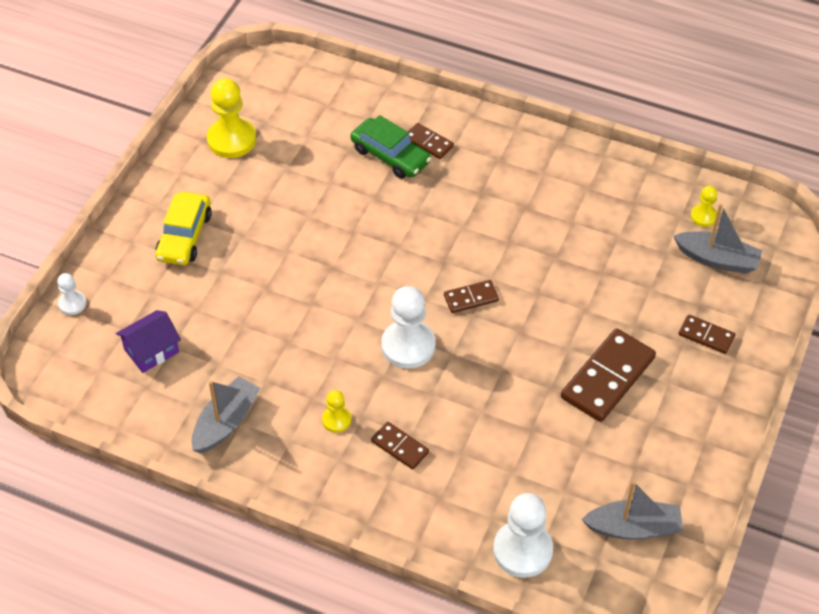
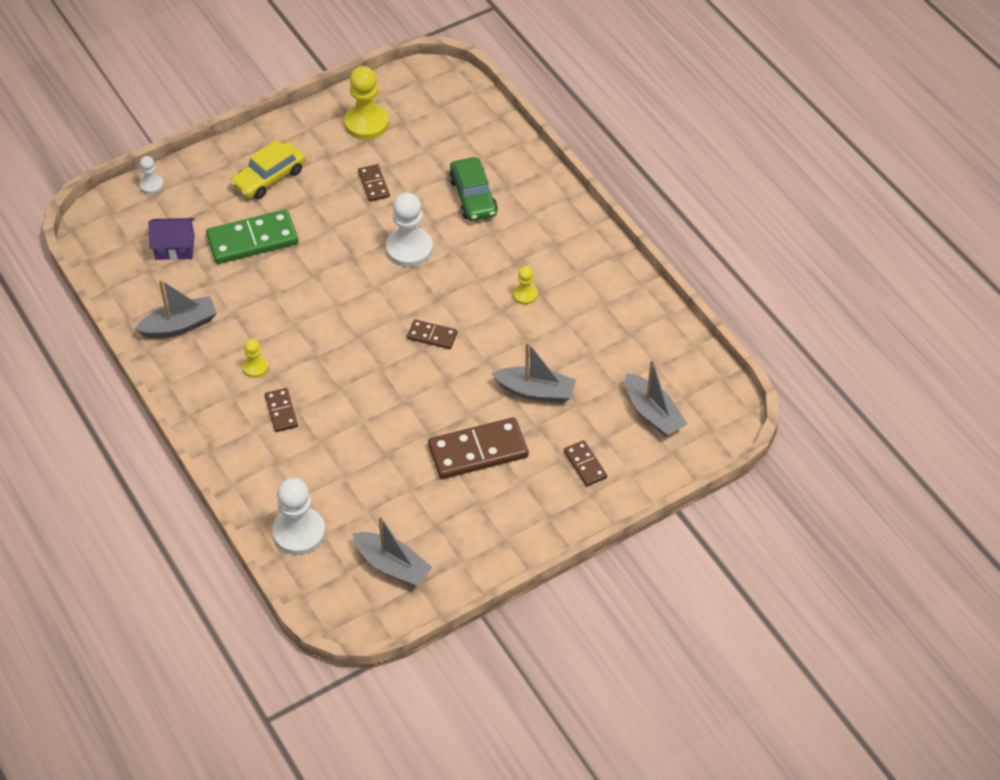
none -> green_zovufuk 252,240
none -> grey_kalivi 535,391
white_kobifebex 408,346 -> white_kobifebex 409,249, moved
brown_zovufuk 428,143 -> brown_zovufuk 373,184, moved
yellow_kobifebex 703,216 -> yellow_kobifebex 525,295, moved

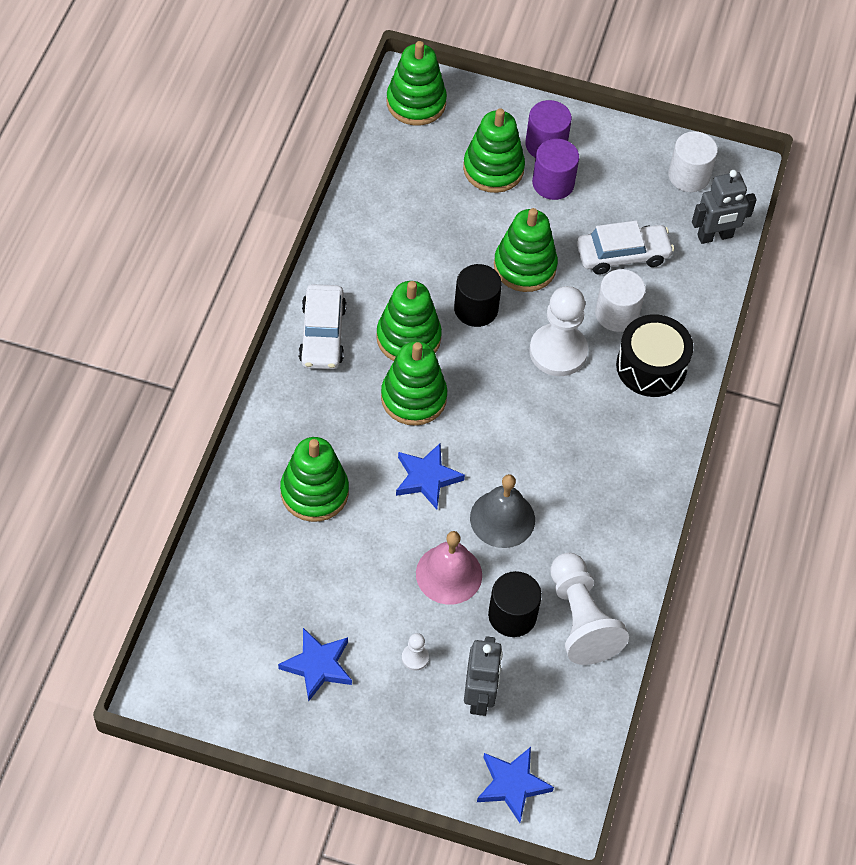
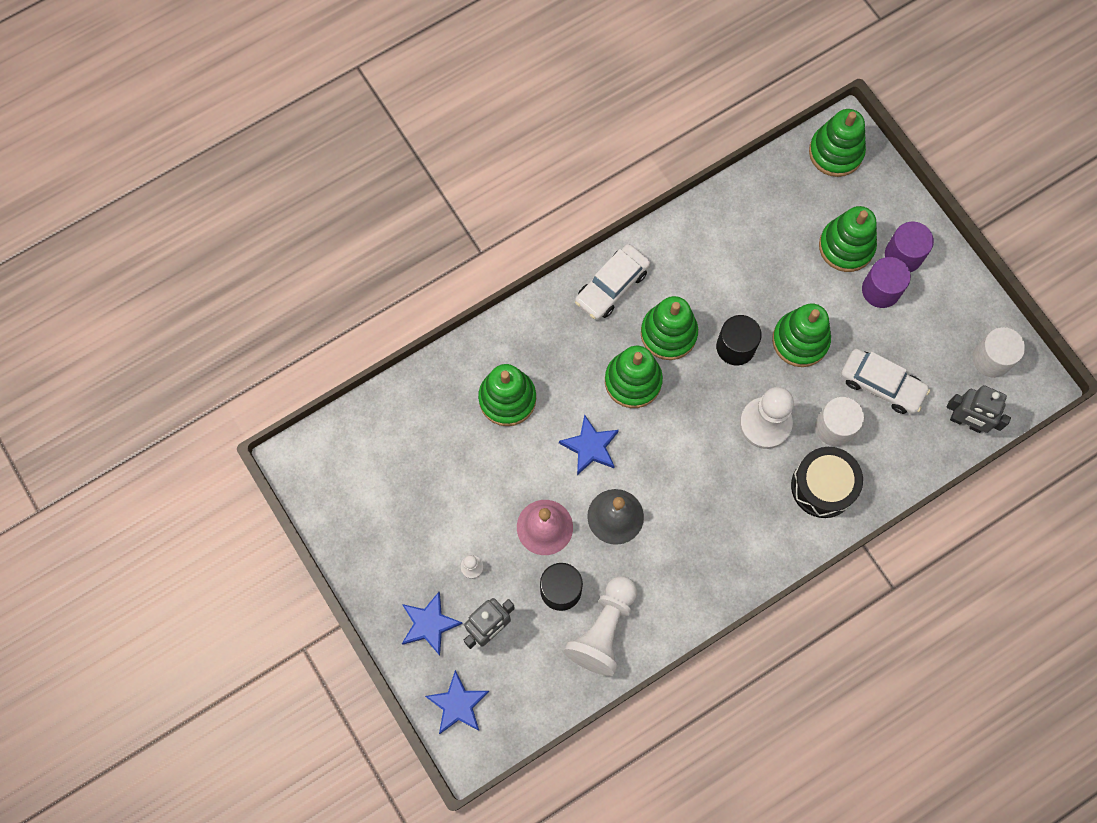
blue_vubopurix 317,665 -> blue_vubopurix 429,624, moved

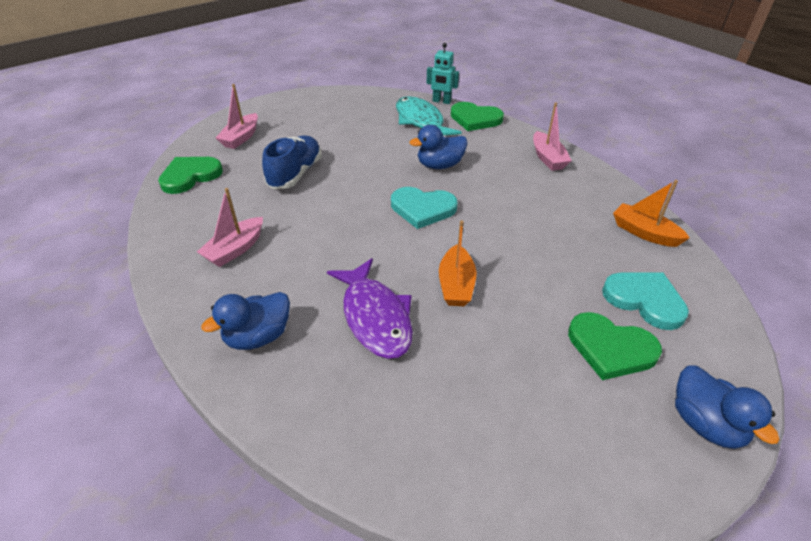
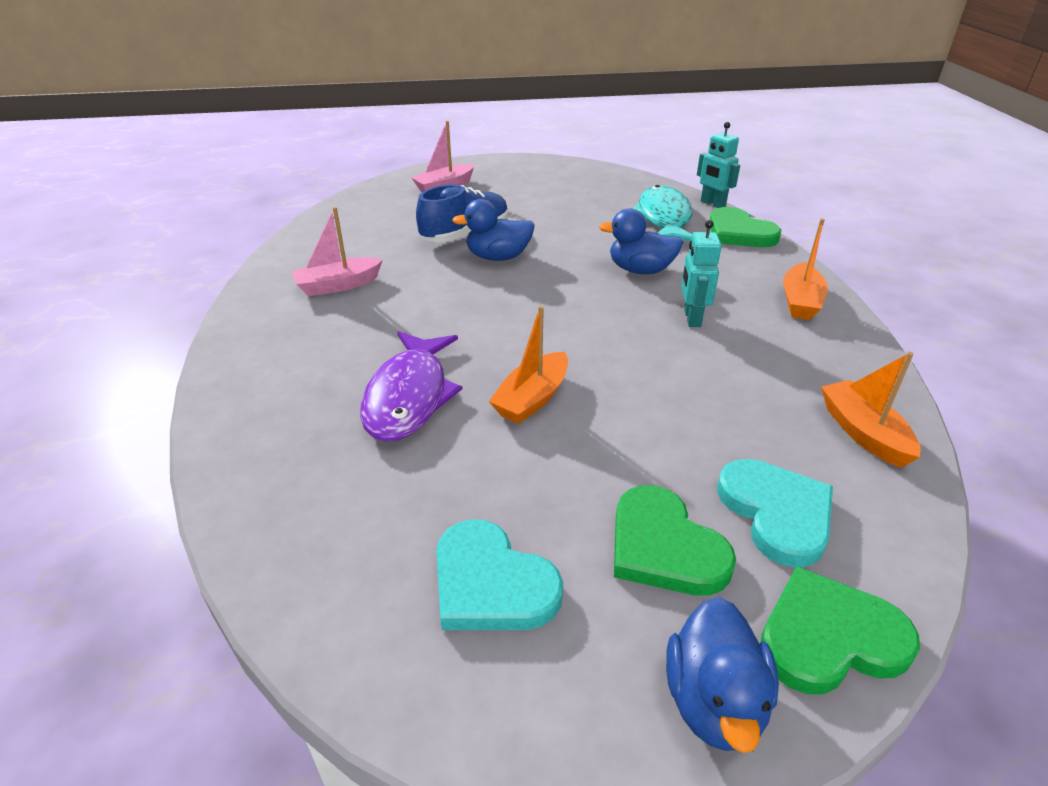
none -> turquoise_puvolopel 691,318
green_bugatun 190,176 -> green_bugatun 829,637, moved
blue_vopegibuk 258,336 -> blue_vopegibuk 498,257, moved
turquoise_bugatun 422,209 -> turquoise_bugatun 491,583, moved
pink_kalivi 548,158 -> orange_kalivi 800,302

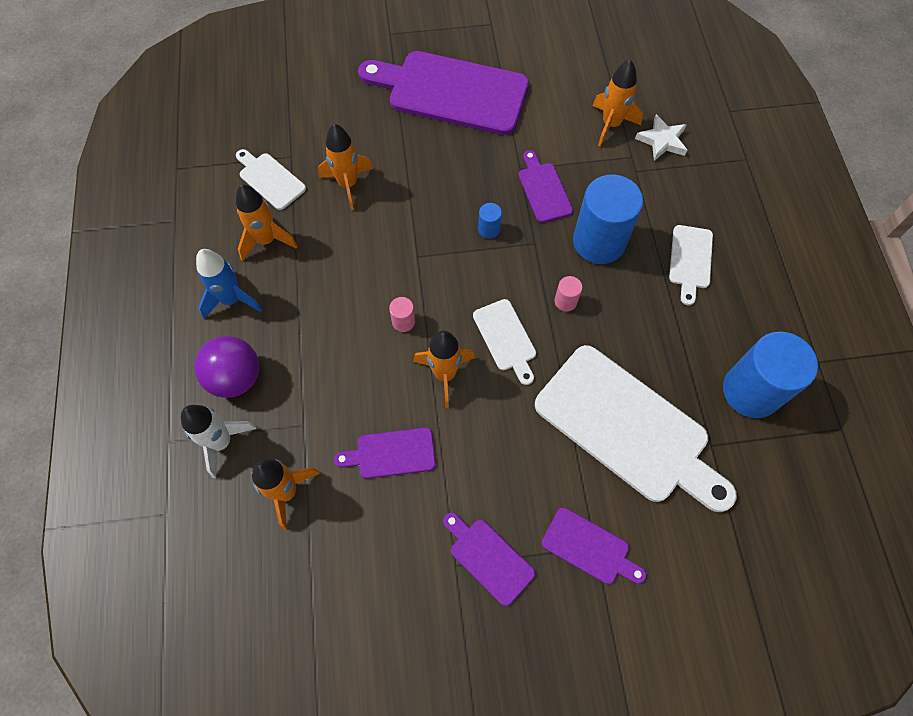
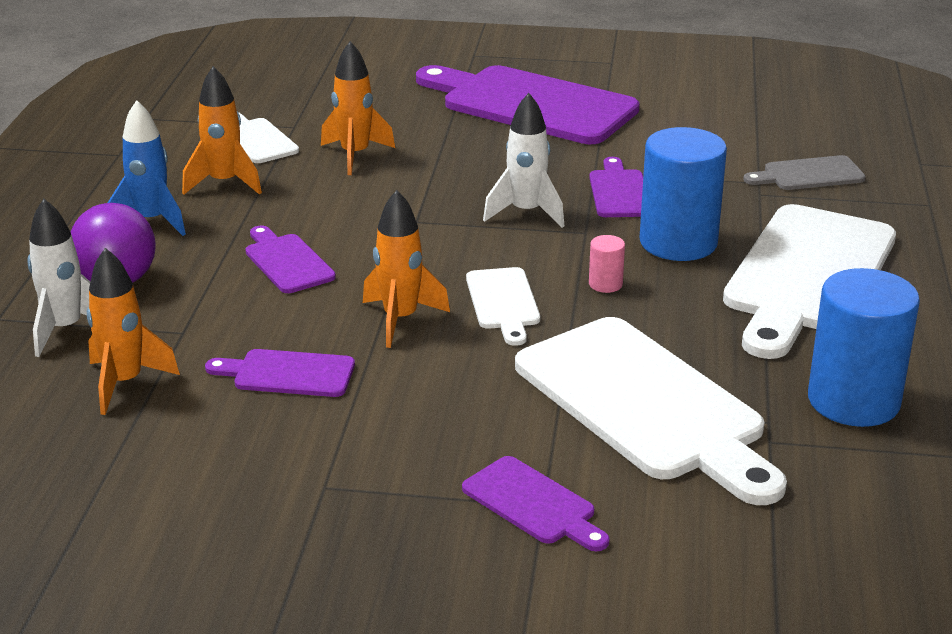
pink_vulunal 403,322 -> none
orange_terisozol 611,125 -> none
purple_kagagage 488,558 -> purple_kagagage 287,262, moved
blue_vulunal 489,229 -> white_terisozol 526,213
white_vubopurix 662,141 -> grey_kagagage 809,174
white_kagagage 690,260 -> white_kagagage 807,275, x2.13

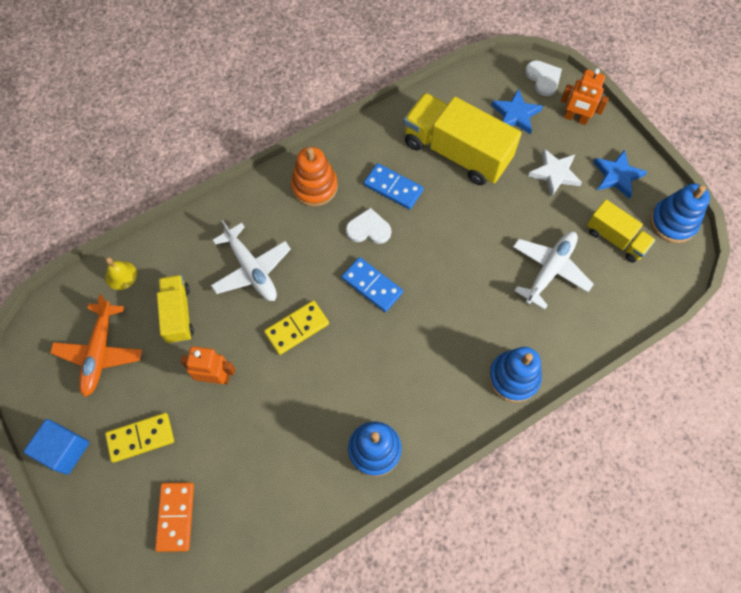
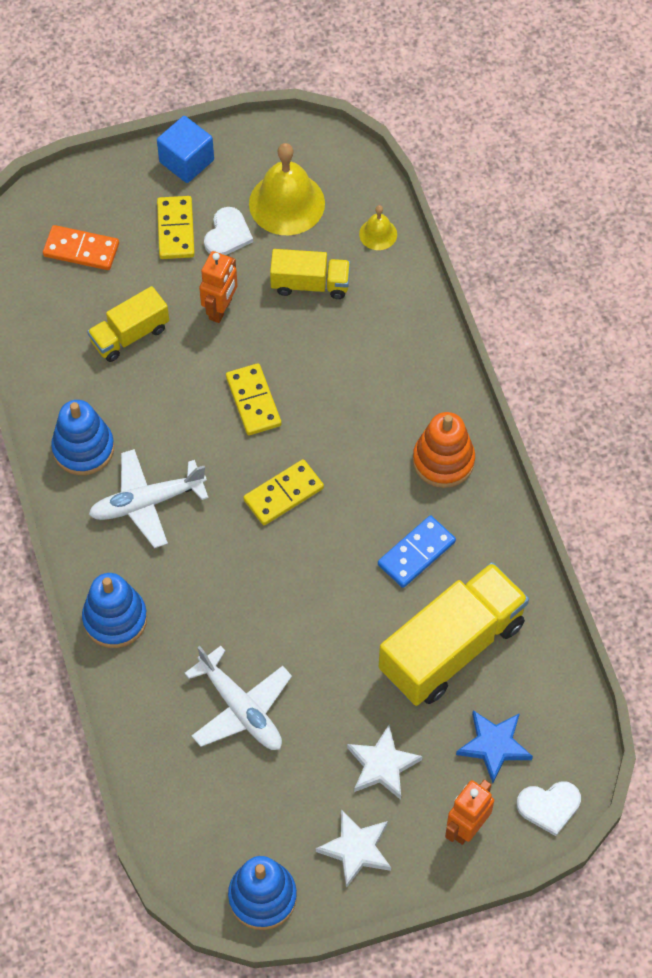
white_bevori 251,269 -> white_bevori 146,502, moved
white_bugatun 368,229 -> white_bugatun 227,234, moved
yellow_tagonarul 615,239 -> yellow_tagonarul 130,335, moved
orange_bevori 100,352 -> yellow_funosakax 286,203
blue_zovufuk 372,285 -> yellow_zovufuk 283,494
blue_vubopurix 617,176 -> white_vubopurix 356,849

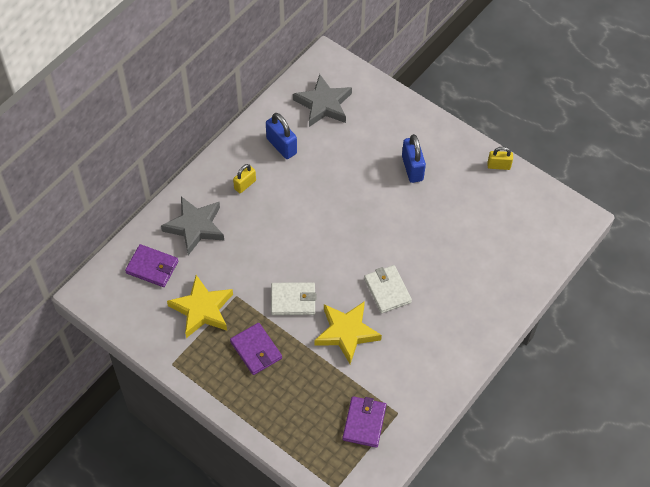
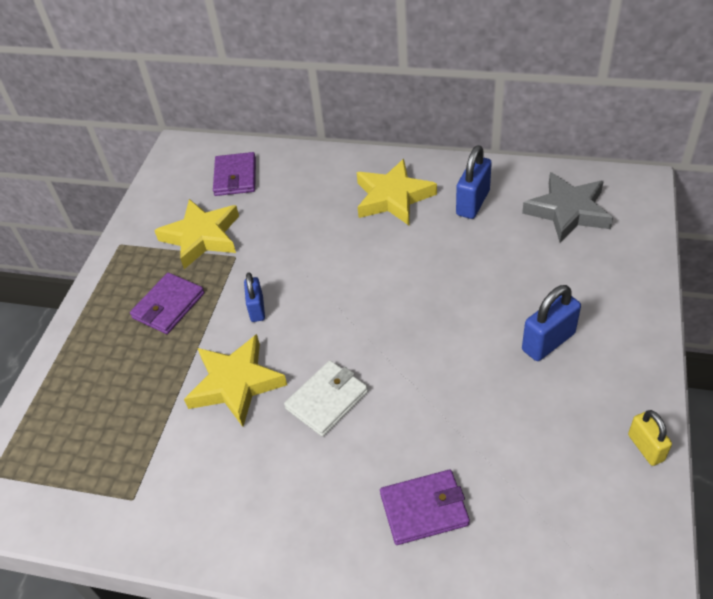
grey_vubopurix 195,227 -> none
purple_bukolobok 364,423 -> purple_bukolobok 424,509, moved
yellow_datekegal 245,185 -> yellow_vubopurix 393,197
white_bukolobok 293,300 -> blue_datekegal 257,309

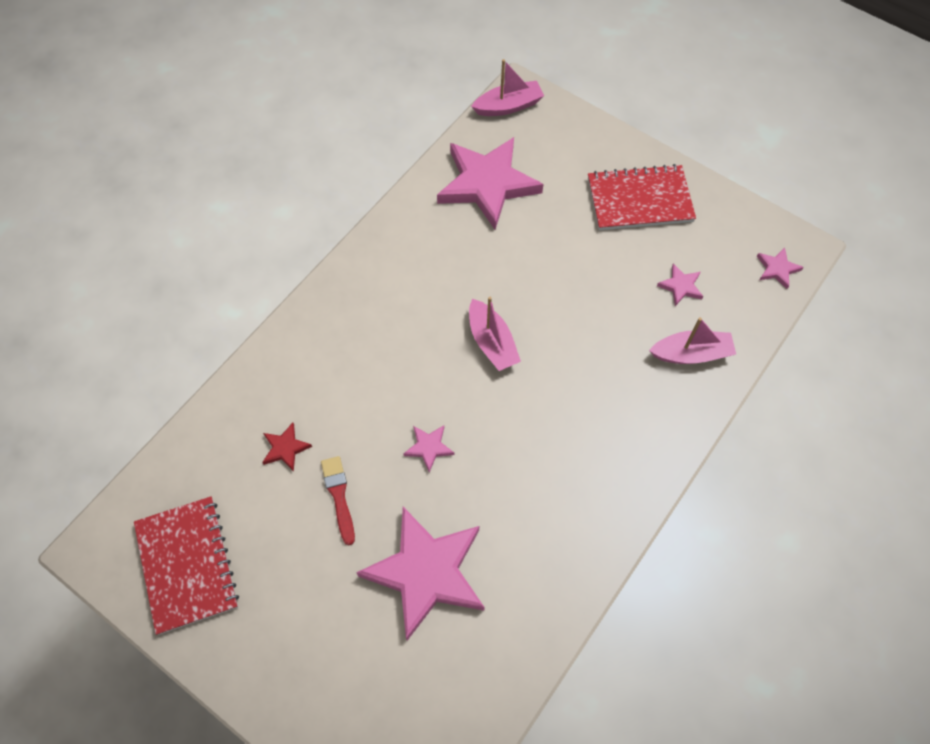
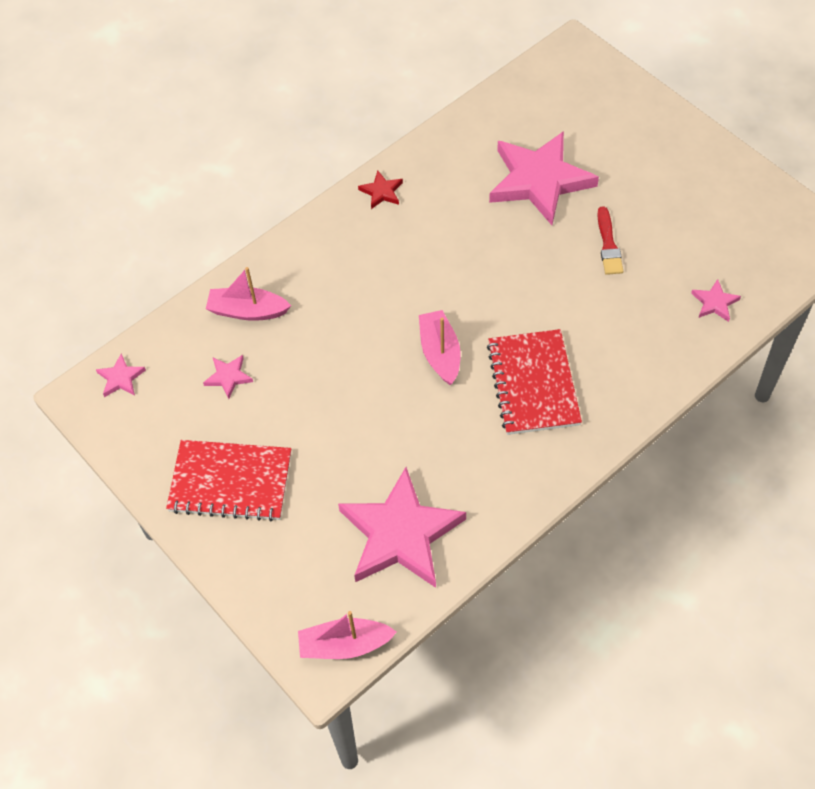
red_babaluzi 187,565 -> red_babaluzi 533,384, moved
red_vubopurix 285,448 -> red_vubopurix 381,192, moved
pink_vubopurix 429,447 -> pink_vubopurix 714,303, moved

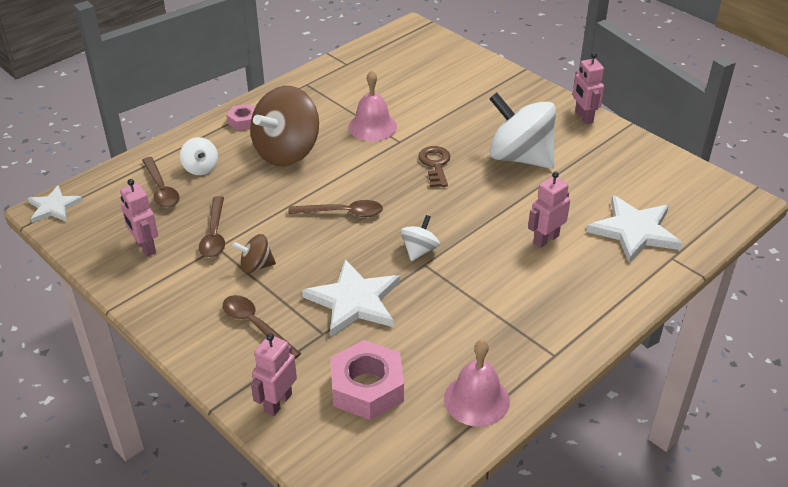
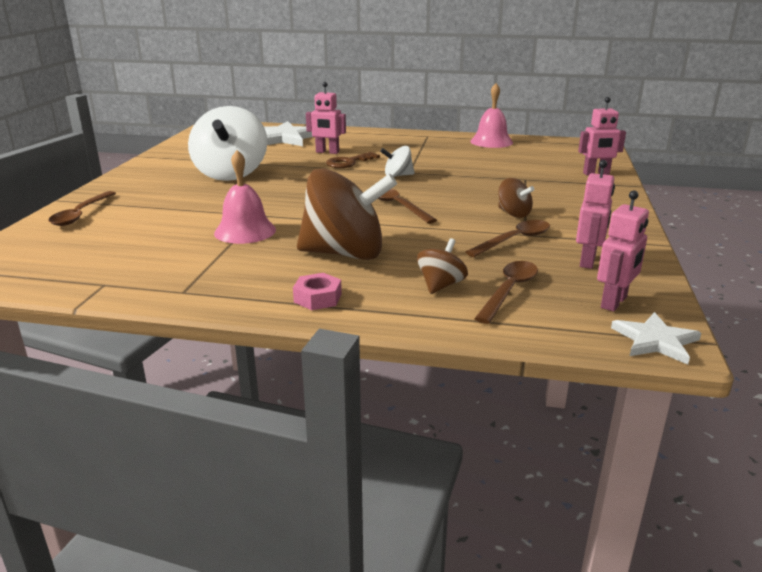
white_vubopurix 354,301 -> none
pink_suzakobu 367,387 -> none
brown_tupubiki 256,326 -> brown_tupubiki 81,214, moved
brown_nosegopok 435,164 -> brown_nosegopok 348,162, moved
pink_puvolopel 583,117 -> pink_puvolopel 614,302, moved
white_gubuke 200,168 -> brown_gubuke 441,285

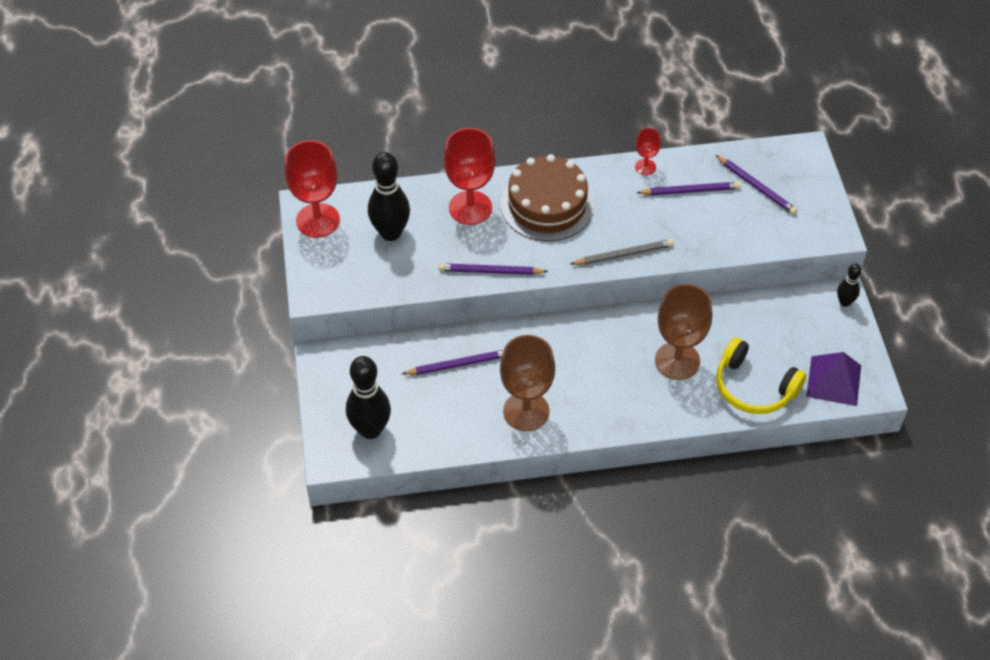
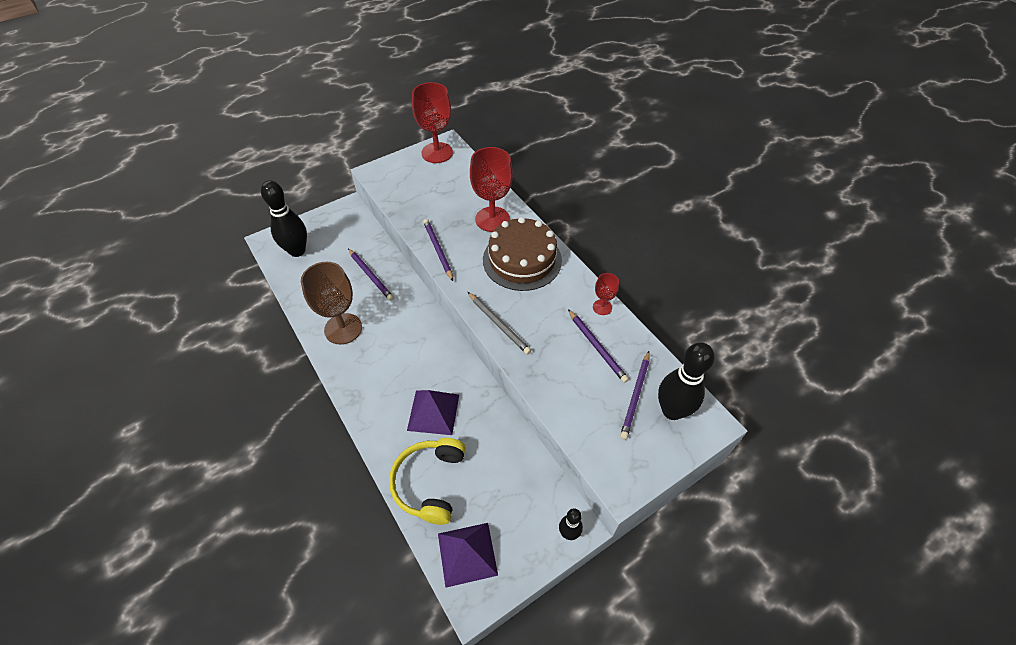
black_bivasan 390,233 -> black_bivasan 672,411, moved
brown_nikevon 677,361 -> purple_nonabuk 433,412

